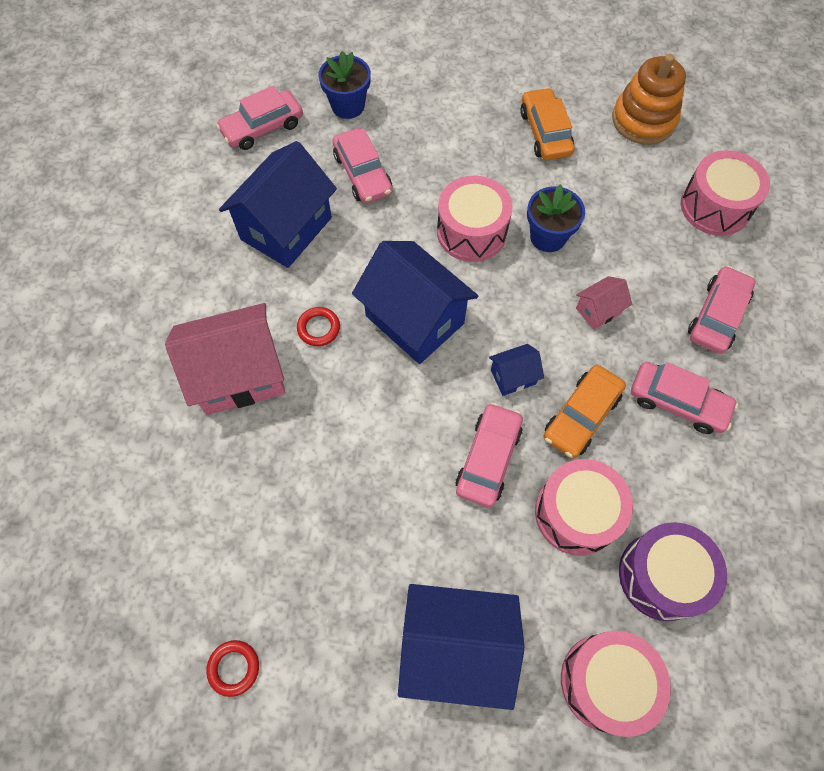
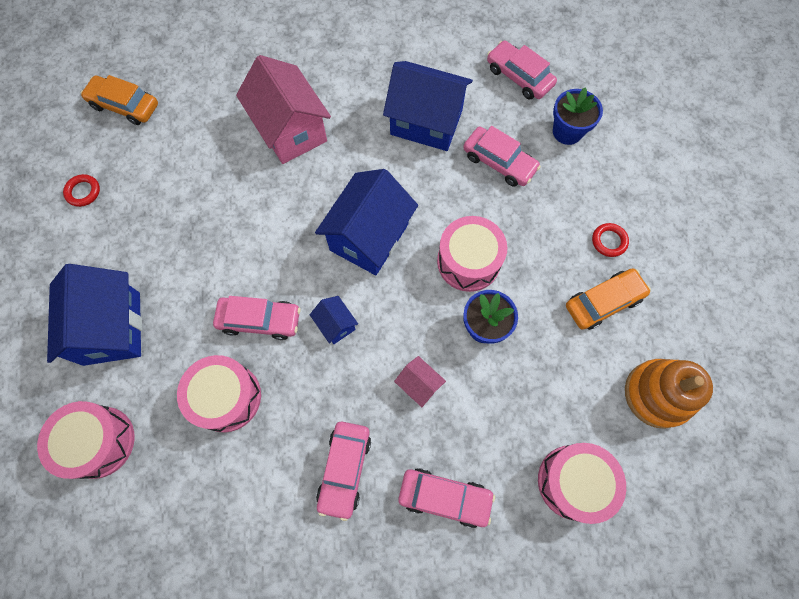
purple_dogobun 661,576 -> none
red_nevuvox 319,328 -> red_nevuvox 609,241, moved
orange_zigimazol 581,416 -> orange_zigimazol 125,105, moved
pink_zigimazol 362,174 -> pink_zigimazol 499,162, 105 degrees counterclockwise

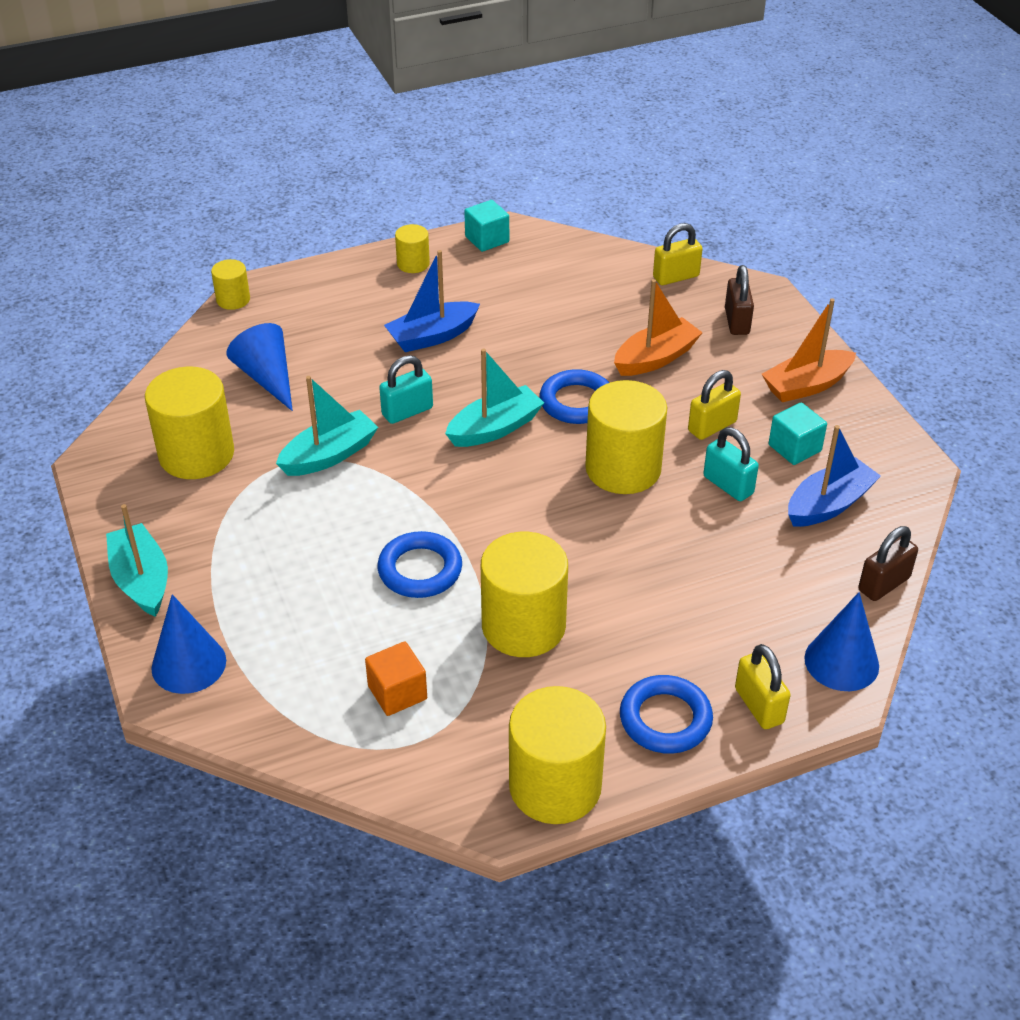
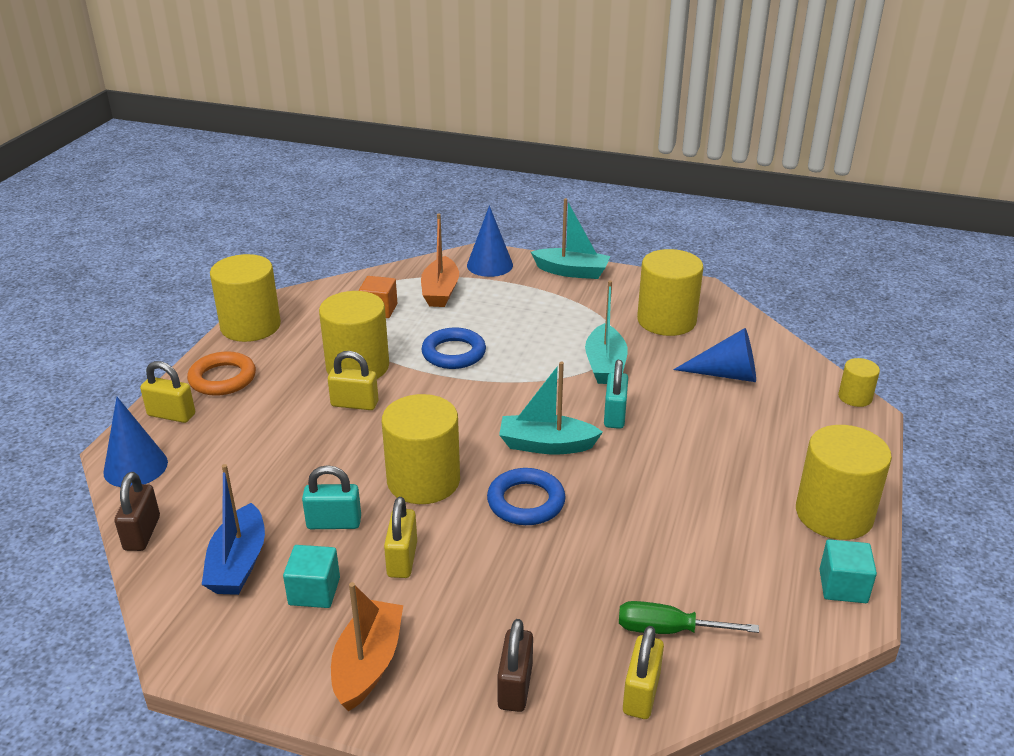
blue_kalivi 432,336 -> none
none -> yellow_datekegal 354,404
none -> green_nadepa 668,630
orange_kalivi 655,358 -> orange_kalivi 440,292, moved
blue_nevuvox 665,719 -> orange_nevuvox 222,378
turquoise_kalivi 495,428 -> turquoise_kalivi 546,445, 90 degrees clockwise
brown_datekegal 737,321 -> brown_datekegal 515,686, 60 degrees clockwise
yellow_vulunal 413,264 -> yellow_vulunal 834,514, x1.99

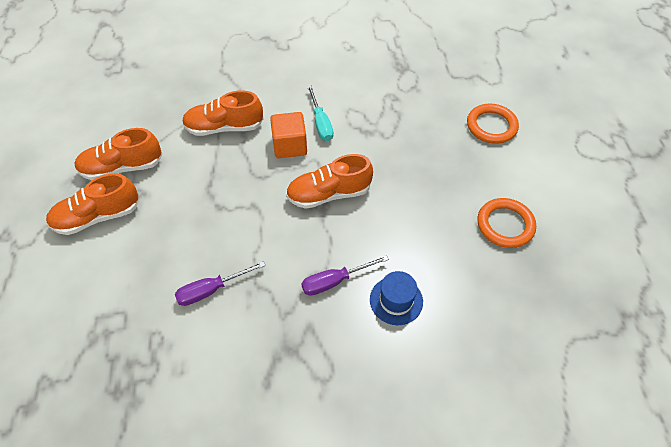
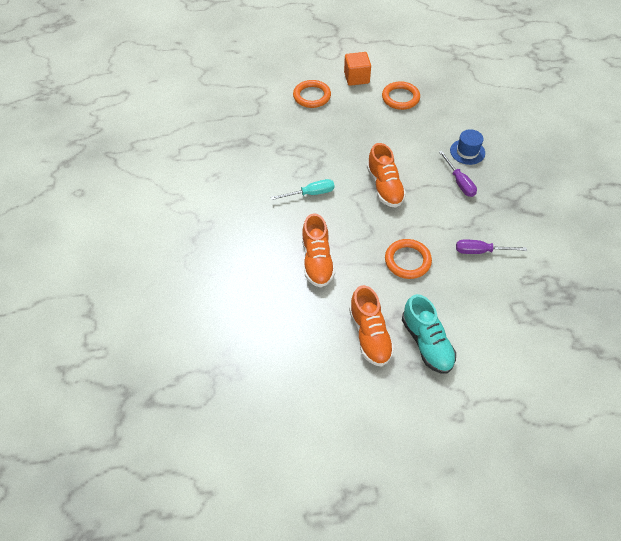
none -> orange_nevuvox 407,261
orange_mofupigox 290,146 -> orange_mofupigox 356,78, moved
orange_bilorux 97,216 -> turquoise_bilorux 426,342
purple_nadepa 211,290 -> purple_nadepa 480,251, 120 degrees clockwise

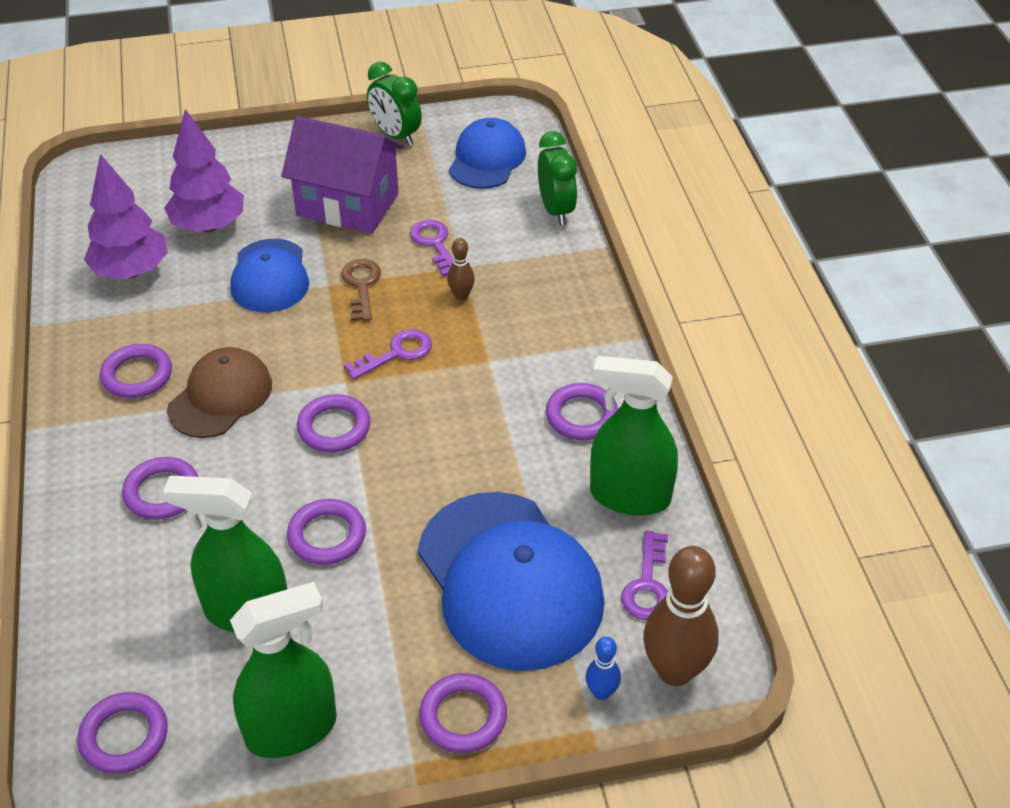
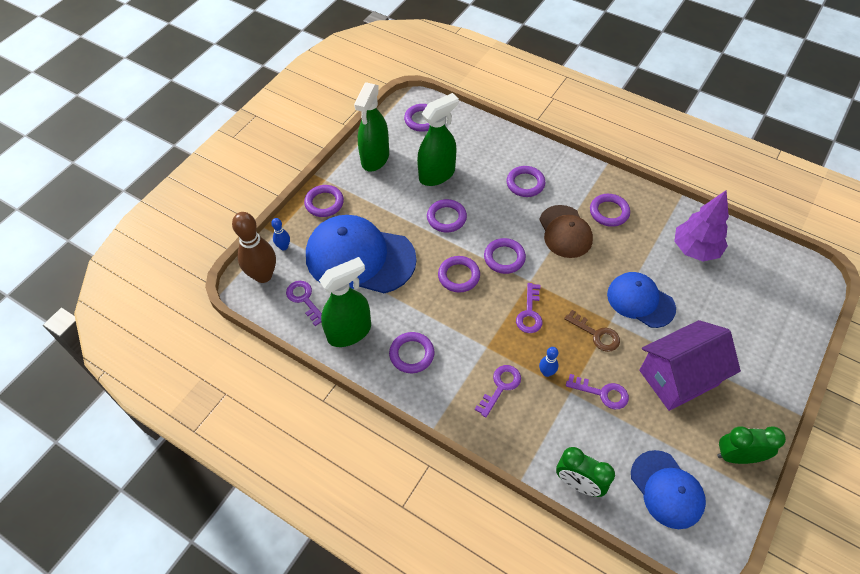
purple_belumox 209,226 -> none
none -> purple_nevuvox 459,276
none -> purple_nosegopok 500,387
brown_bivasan 461,295 -> blue_bivasan 546,372

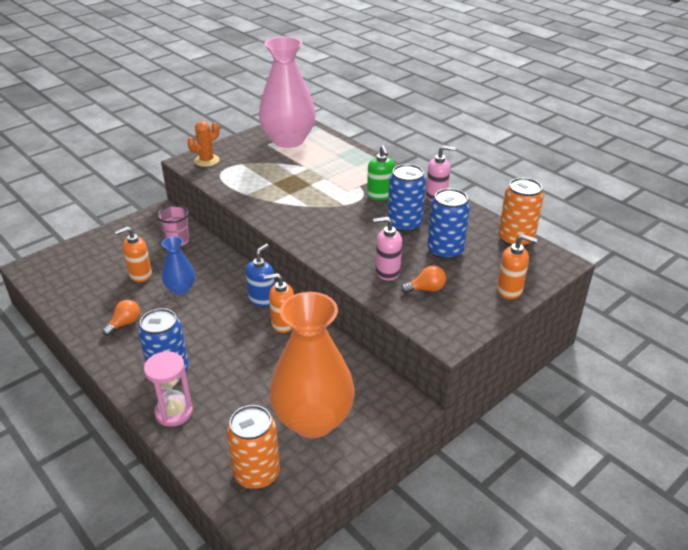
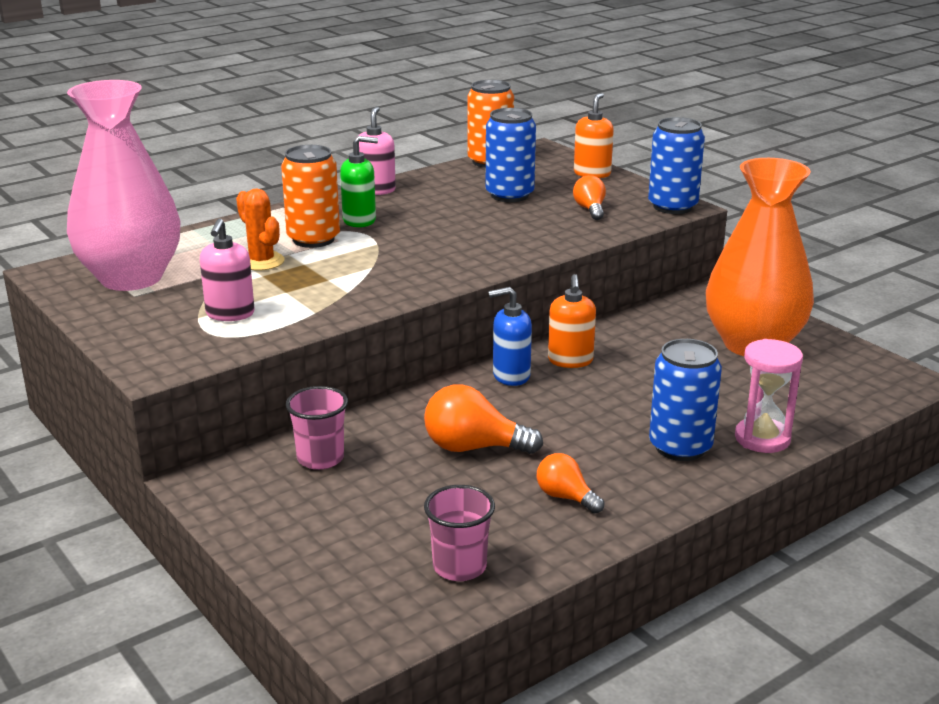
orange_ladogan 140,275 -> none
none -> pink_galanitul 459,567
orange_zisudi 206,160 -> orange_zisudi 261,261, moved
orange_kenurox 257,473 -> orange_kenurox 313,239, moved
pink_ladogan 387,272 -> pink_ladogan 230,314, moved
blue_kenurox 404,224 -> blue_kenurox 672,206, moved
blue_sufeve 180,289 -> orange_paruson 473,447
blue_ladogan 262,299 -> blue_ladogan 511,376, 45 degrees counterclockwise

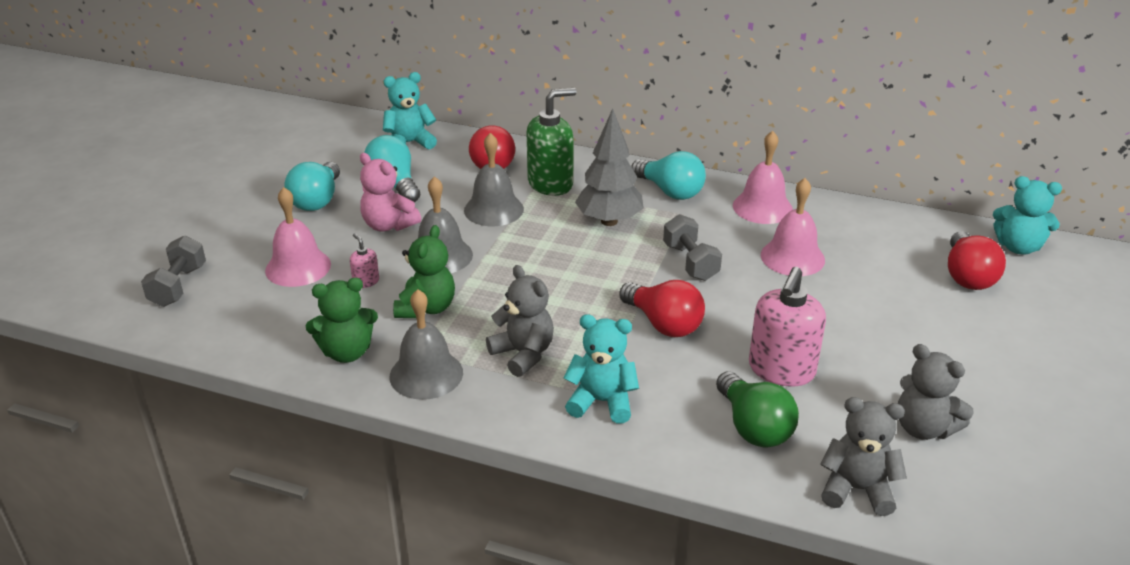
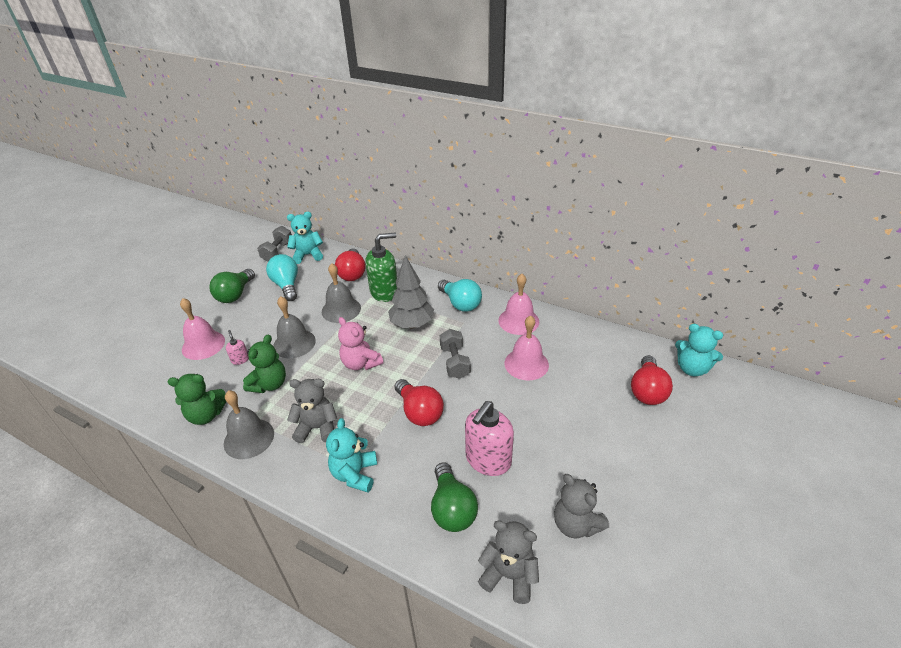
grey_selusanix 178,286 -> grey_selusanix 277,252, moved
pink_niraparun 388,225 -> pink_niraparun 361,363, moved
turquoise_paruson 317,200 -> green_paruson 235,294
grey_niraparun 523,354 -> grey_niraparun 317,428, 60 degrees counterclockwise
turquoise_niraparun 602,402 -> turquoise_niraparun 355,474, 105 degrees counterclockwise

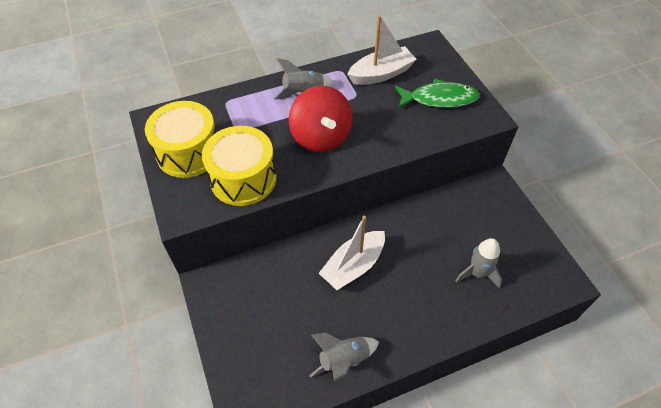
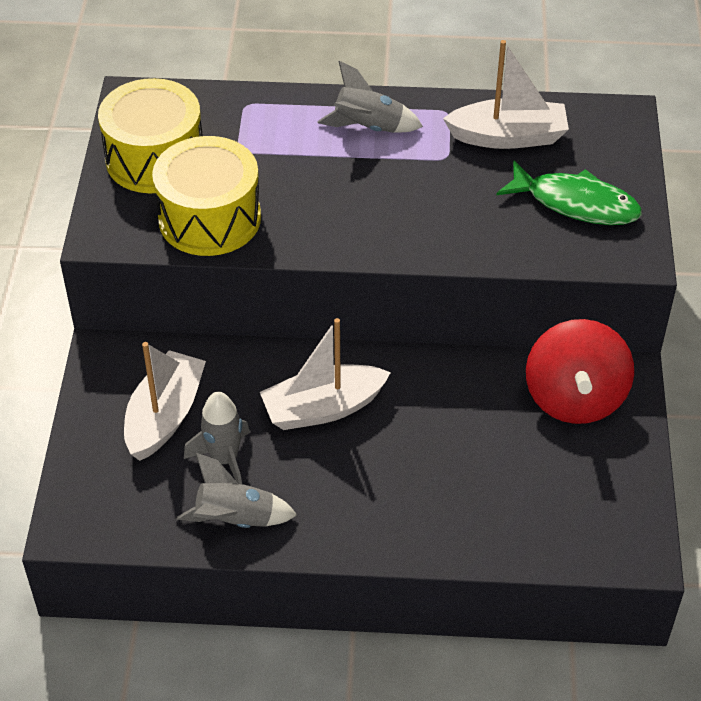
none -> white_kalivi 165,416
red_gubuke 321,137 -> red_gubuke 574,398, moved
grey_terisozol 477,273 -> grey_terisozol 224,459, moved

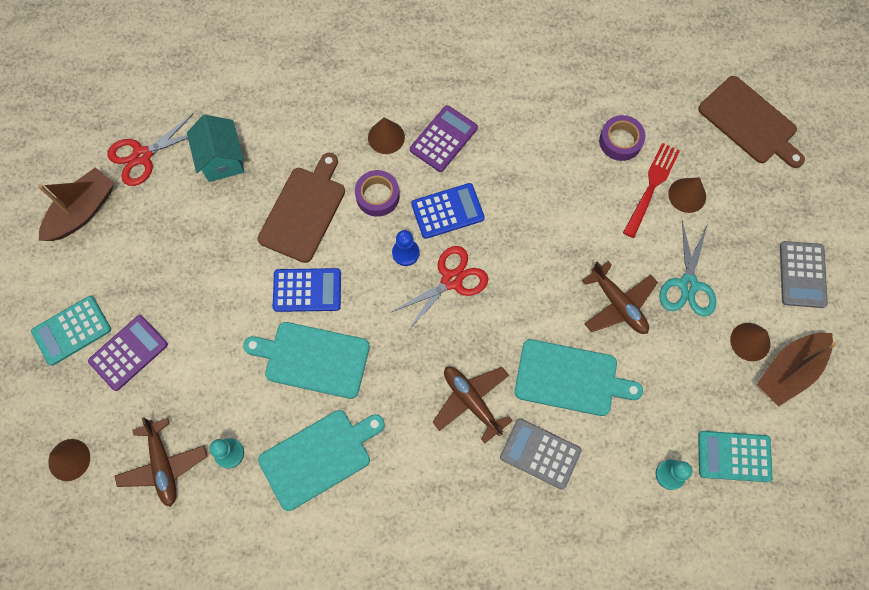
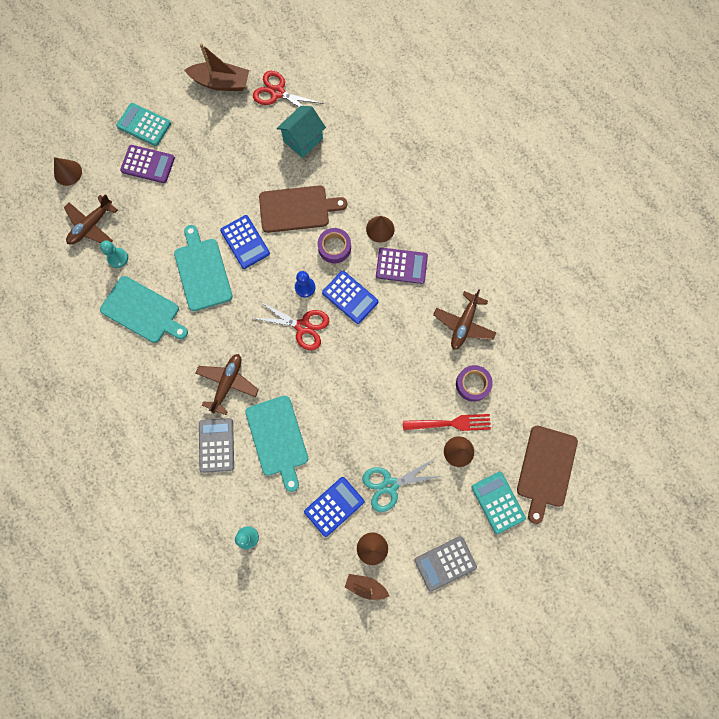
none -> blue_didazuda 334,506
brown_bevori 618,304 -> brown_bevori 464,324, moved
turquoise_didazuda 734,456 -> turquoise_didazuda 498,502, moved
brown_kalivi 789,371 -> brown_kalivi 366,586, x0.60

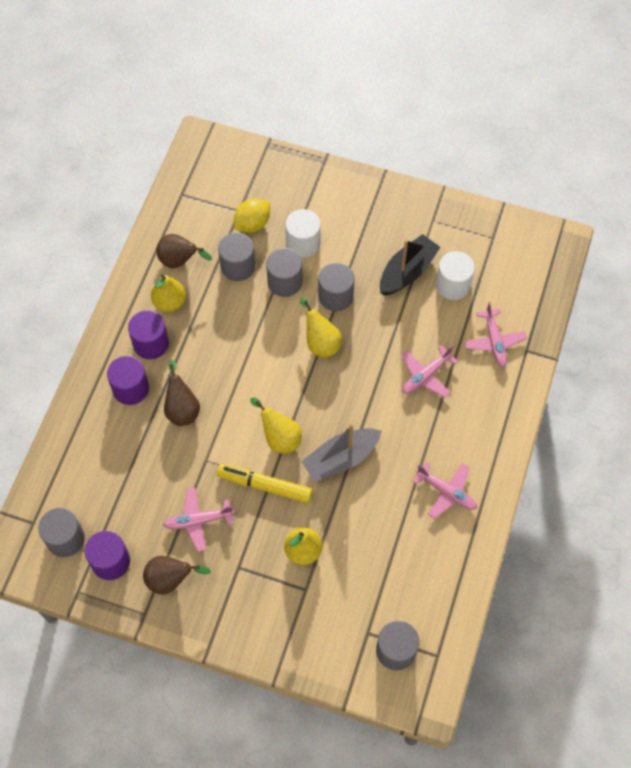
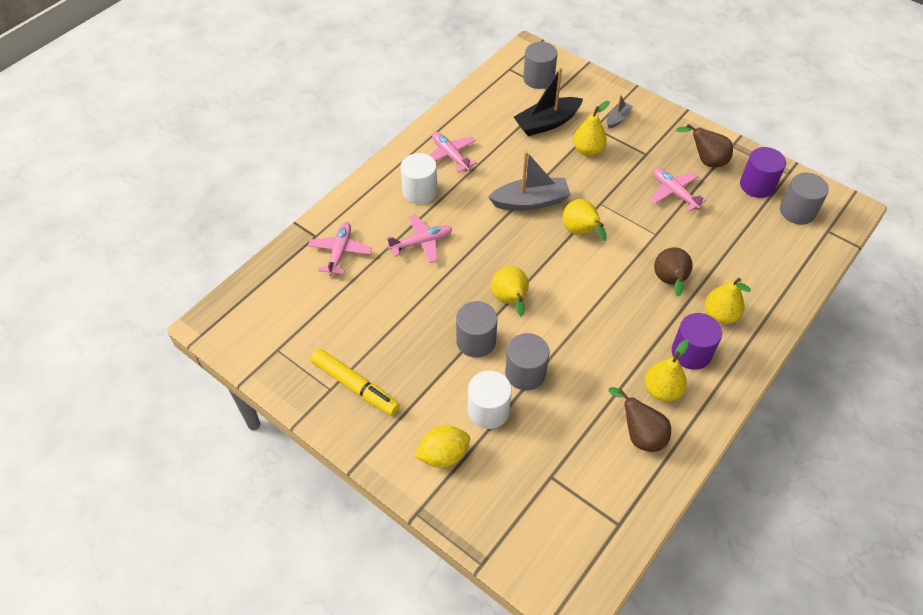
grey_vulunal 238,266 -> none
none -> grey_kalivi 618,119
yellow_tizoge 264,485 -> yellow_tizoge 355,386, moved
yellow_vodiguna 252,224 -> yellow_vodiguna 443,455, moved
black_kalivi 407,272 -> black_kalivi 547,123, moved
white_vulunal 453,285 -> white_vulunal 420,191, moved
purple_vulunal 131,388 -> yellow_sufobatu 720,315
pink_bevori 198,521 -> pink_bevori 673,192, 135 degrees counterclockwise

